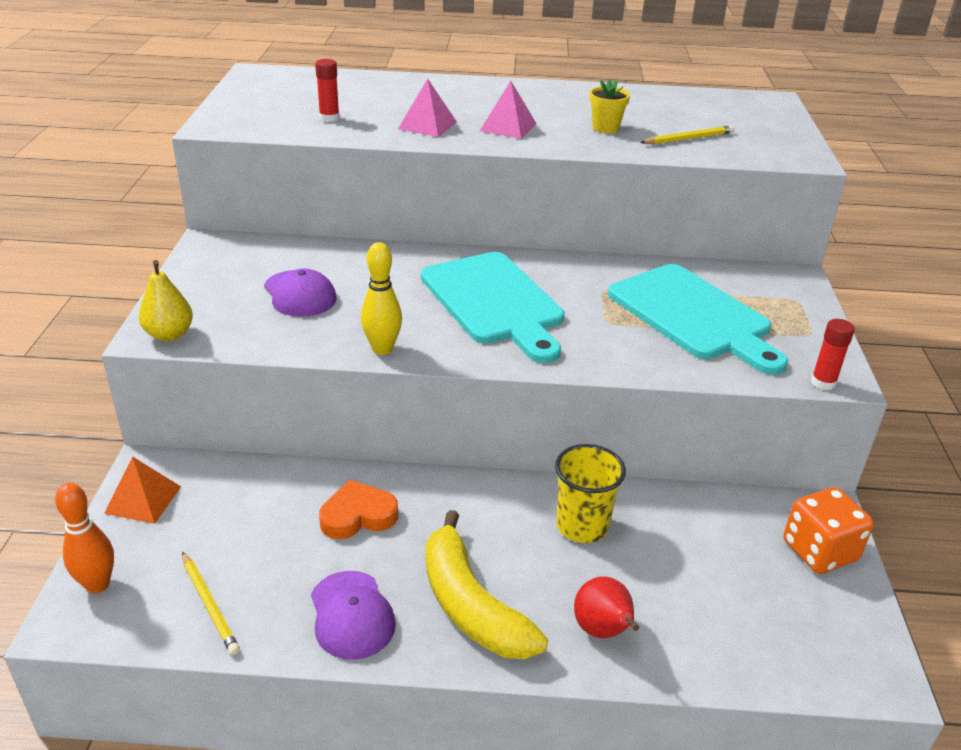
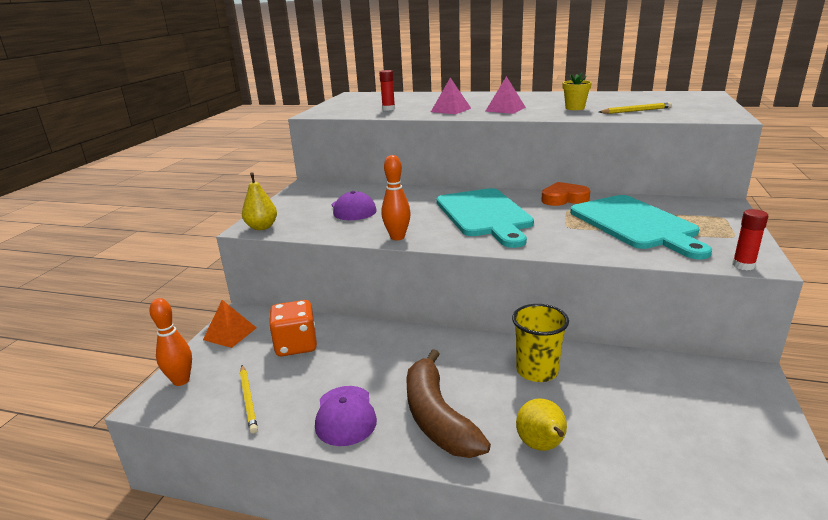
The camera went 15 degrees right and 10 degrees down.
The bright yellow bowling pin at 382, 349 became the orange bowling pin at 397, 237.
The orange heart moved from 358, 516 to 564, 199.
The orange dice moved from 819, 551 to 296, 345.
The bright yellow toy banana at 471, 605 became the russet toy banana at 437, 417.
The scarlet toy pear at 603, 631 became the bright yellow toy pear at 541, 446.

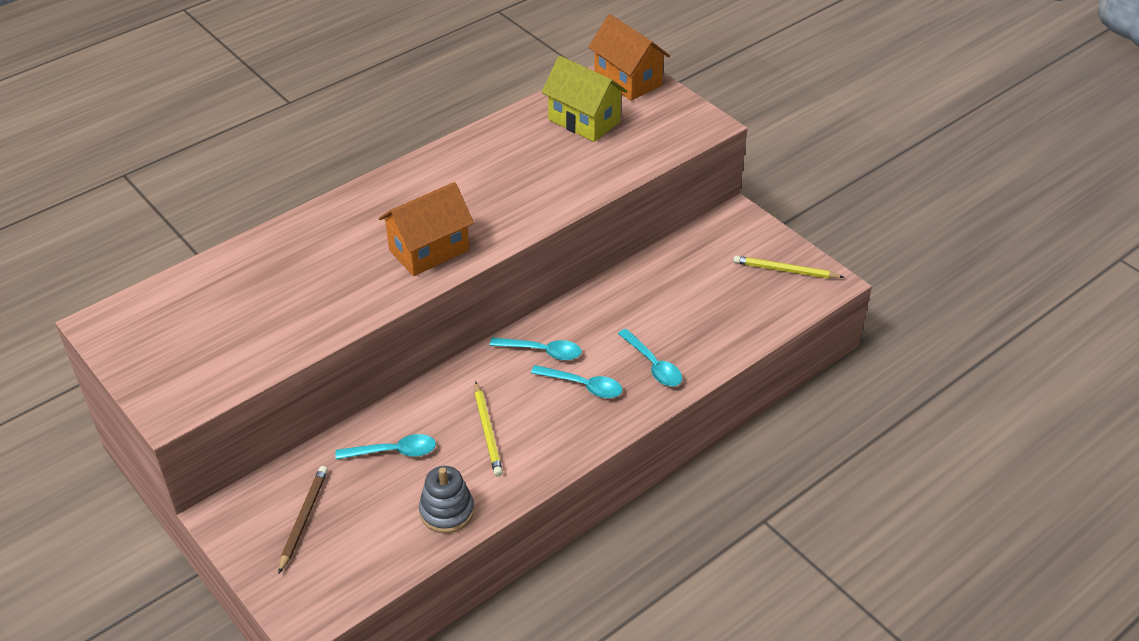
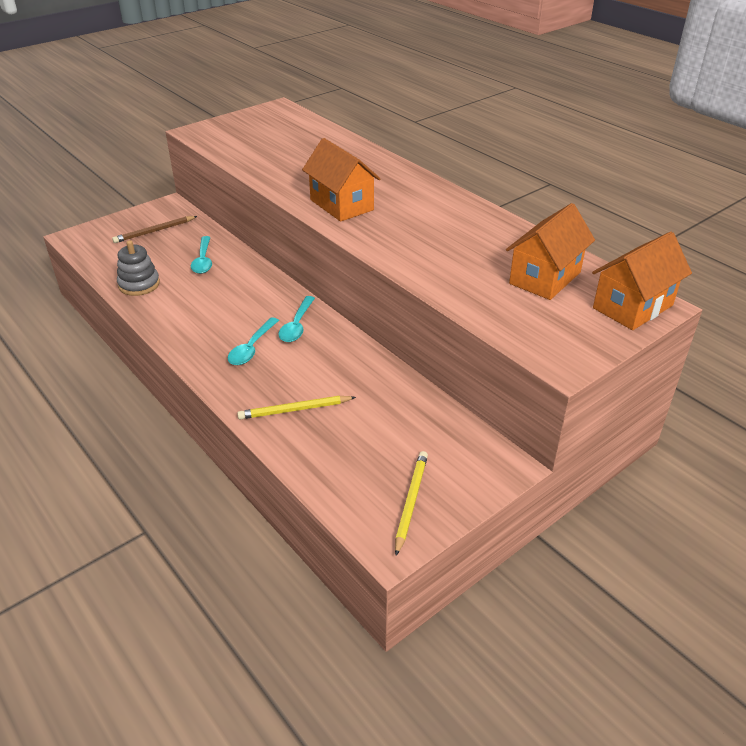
The camera went 90 degrees right and 5 degrees down.
The bright yellow house at 584, 121 became the orange house at 545, 278.
The aqua tablespoon at 653, 365 disappeared.
The bright yellow wooden pencil moved from 487, 431 to 295, 409.
The russet wooden pencil at 303, 519 turned 135 degrees clockwise.

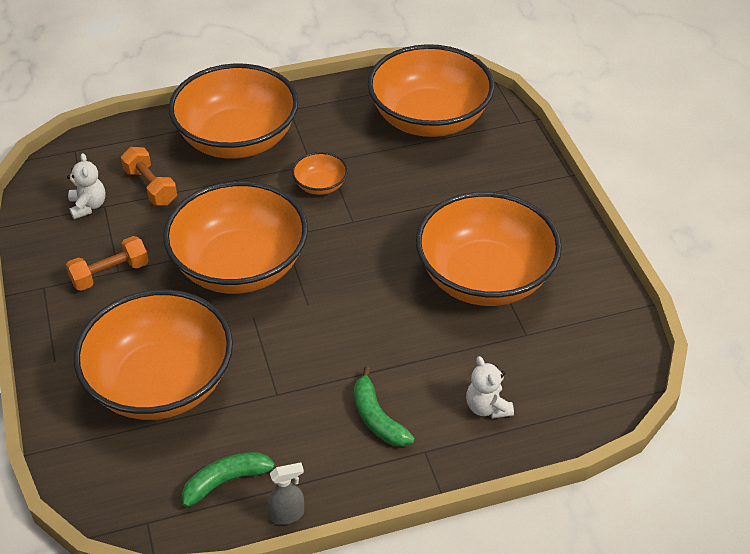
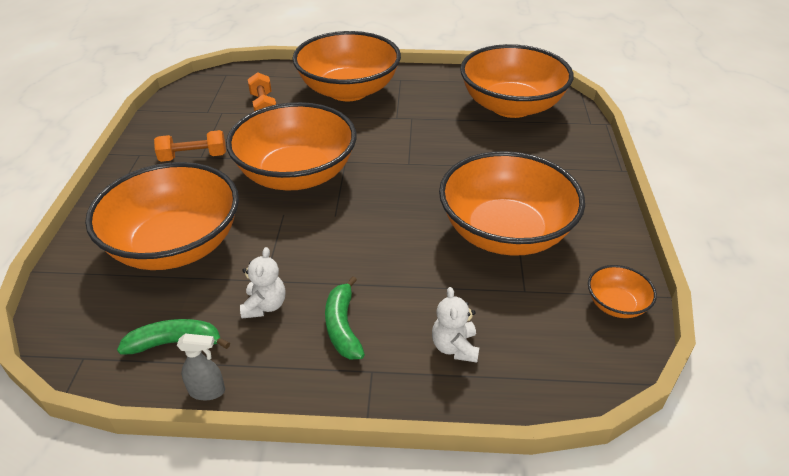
The camera went 20 degrees right and 5 degrees down.
The orange bowl moved from 320, 185 to 616, 304.
The snow-white teddy bear moved from 88, 206 to 265, 306.

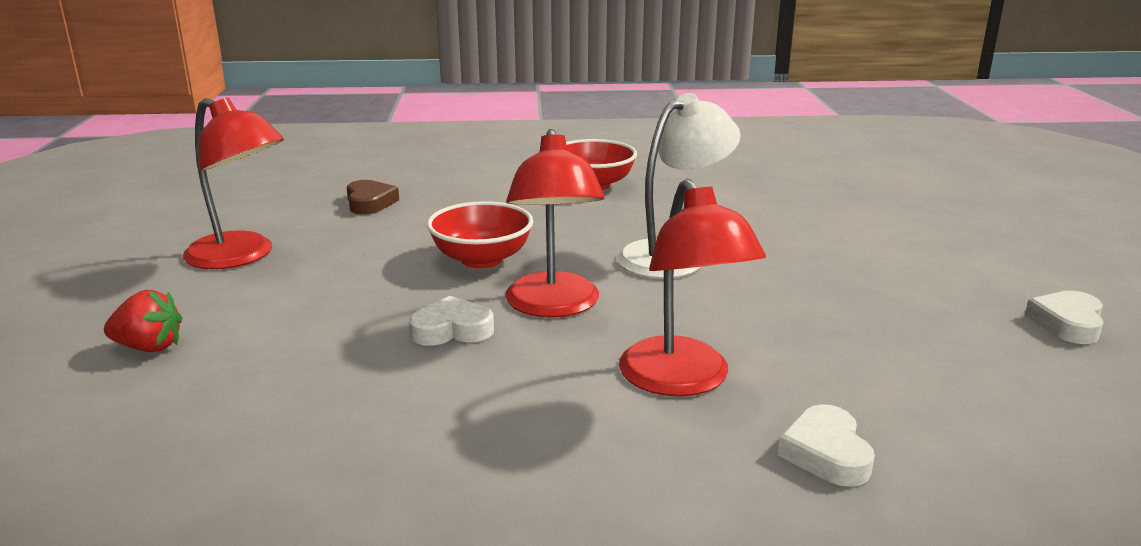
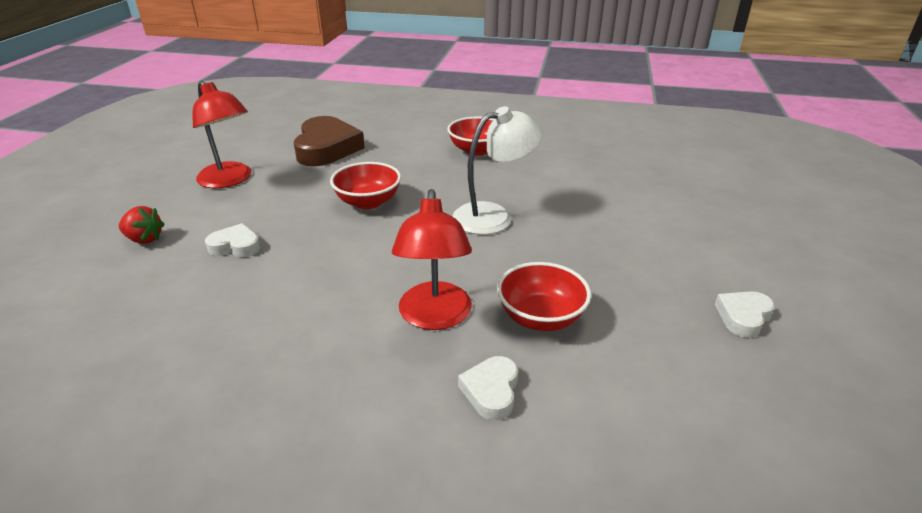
The camera went 15 degrees right and 10 degrees up.
The scarlet desk lamp at 553, 306 disappeared.
The russet heart at 370, 203 changed to 1.98 times the size.
The snow-white heart moved from 452, 330 to 235, 246.
The scarlet bowl at 540, 317 appeared.

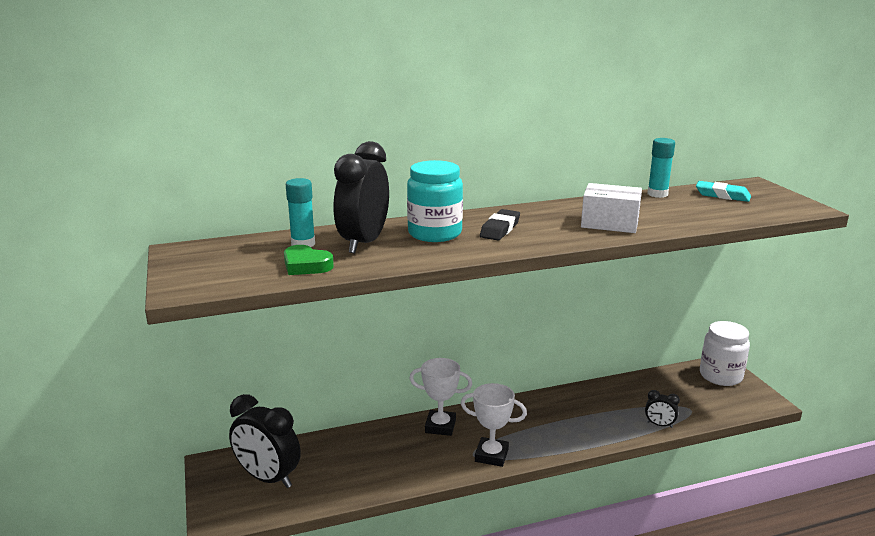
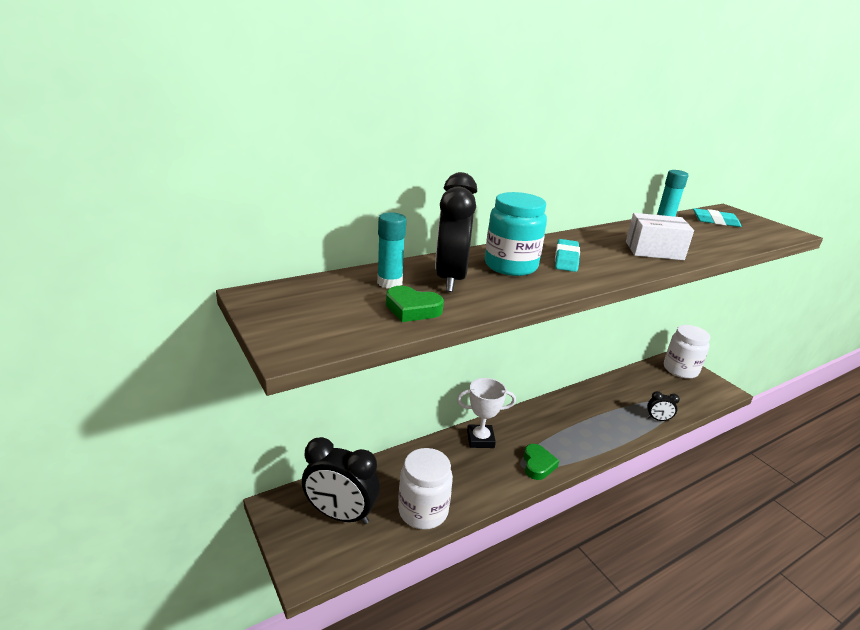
The camera went 15 degrees left and 5 degrees up.
The ebony pencil eraser at 500, 229 became the aqua pencil eraser at 566, 259.
The snow-white trophy at 491, 455 was replaced by the emerald heart at 538, 465.
The snow-white jam jar at 423, 511 appeared.

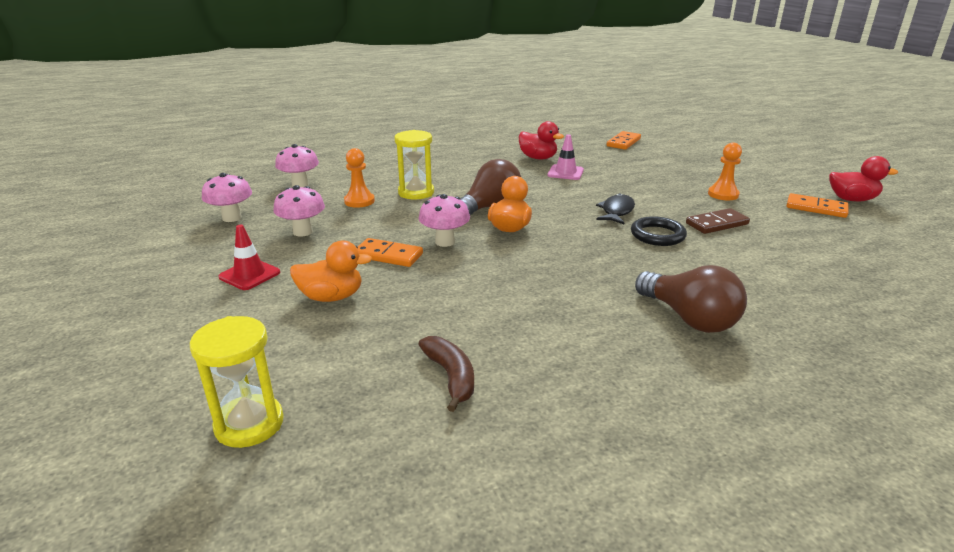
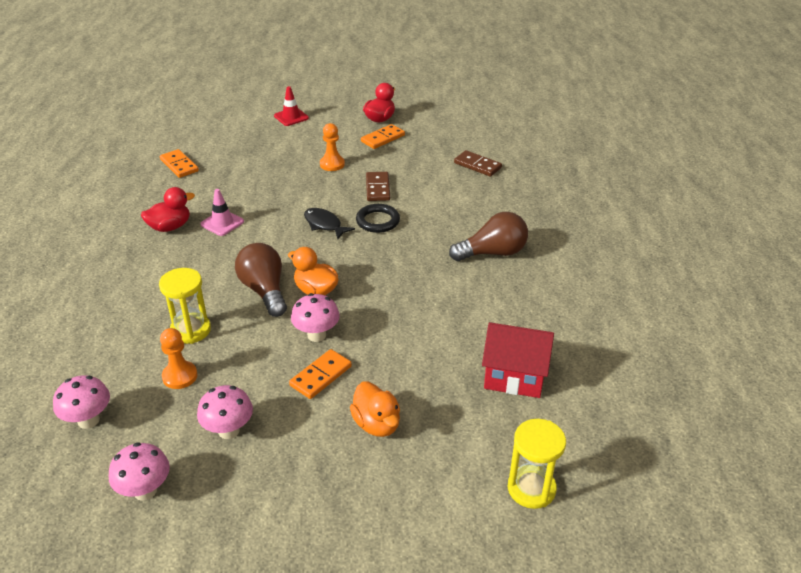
The camera went 70 degrees left and 10 degrees up.
The scarlet traffic cone moved from 249, 275 to 291, 117.
The orange toy duck at 331, 297 turned 135 degrees clockwise.
The russet toy banana at 451, 377 was replaced by the scarlet house at 514, 376.
The russet domino piece at 477, 165 appeared.

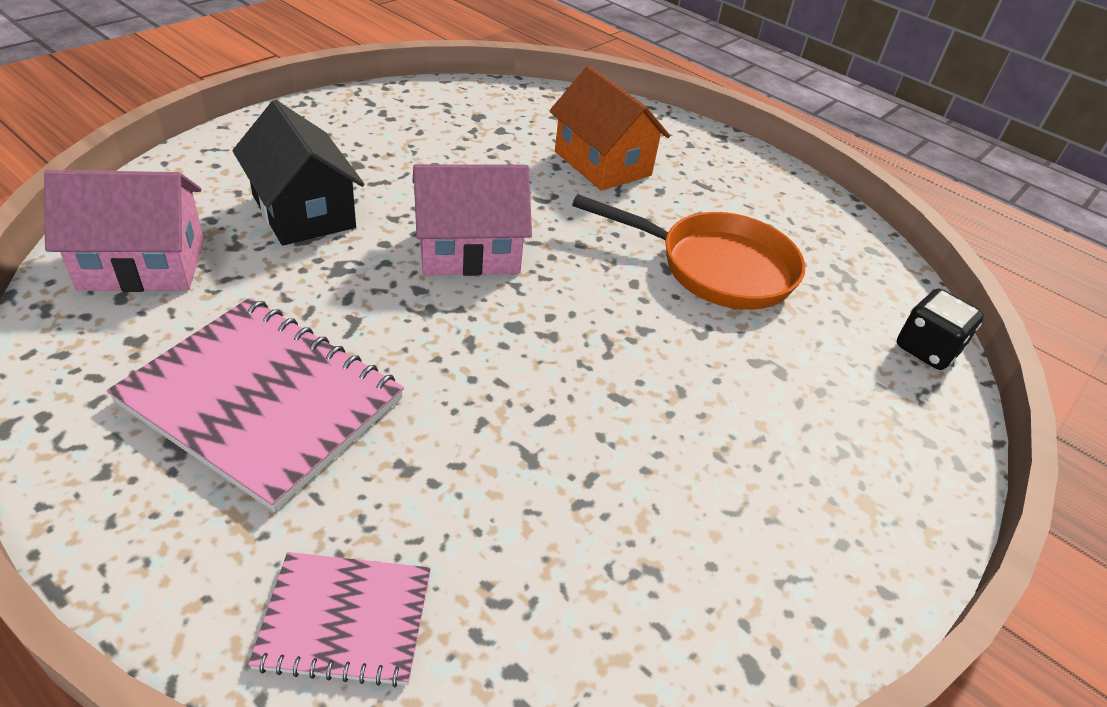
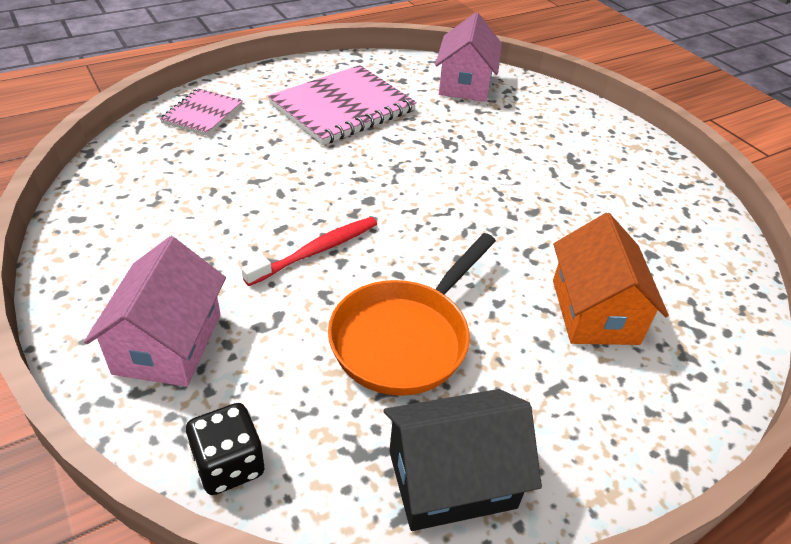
The camera went 110 degrees right and 0 degrees up.
The orange house at 602, 163 turned 75 degrees counterclockwise.
The ebony house moved from 304, 211 to 451, 479.
The pink house moved from 468, 251 to 168, 343.
The scarlet toothbrush at 316, 251 appeared.

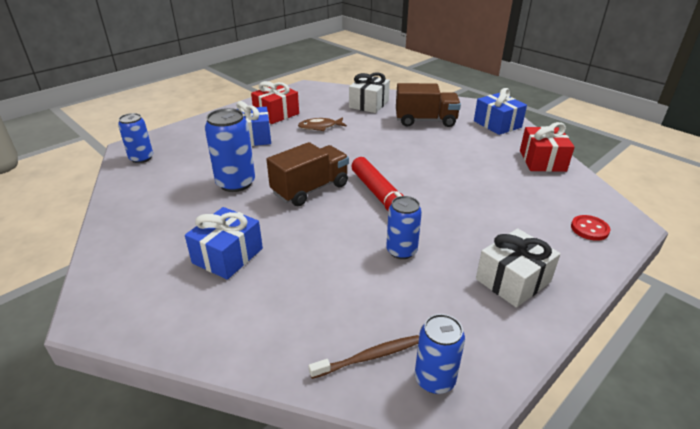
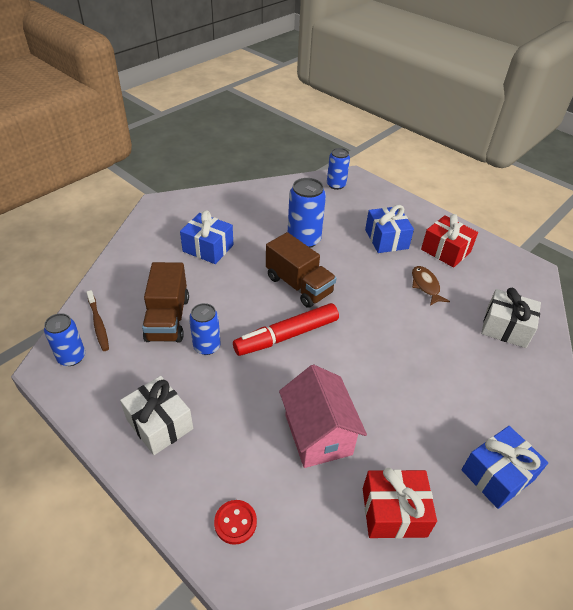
The camera went 85 degrees right and 10 degrees up.
The russet truck moved from 425, 121 to 168, 319.
The pink house at 318, 434 appeared.

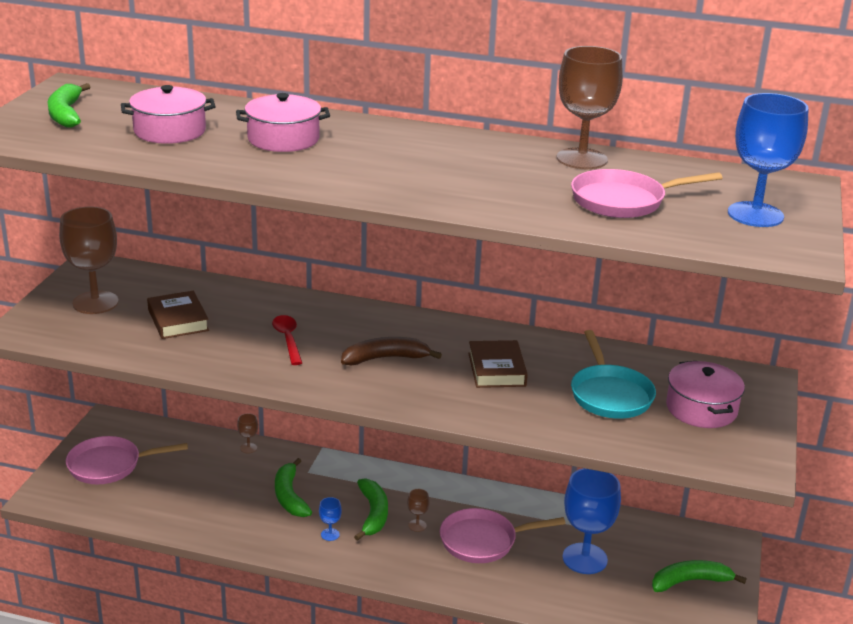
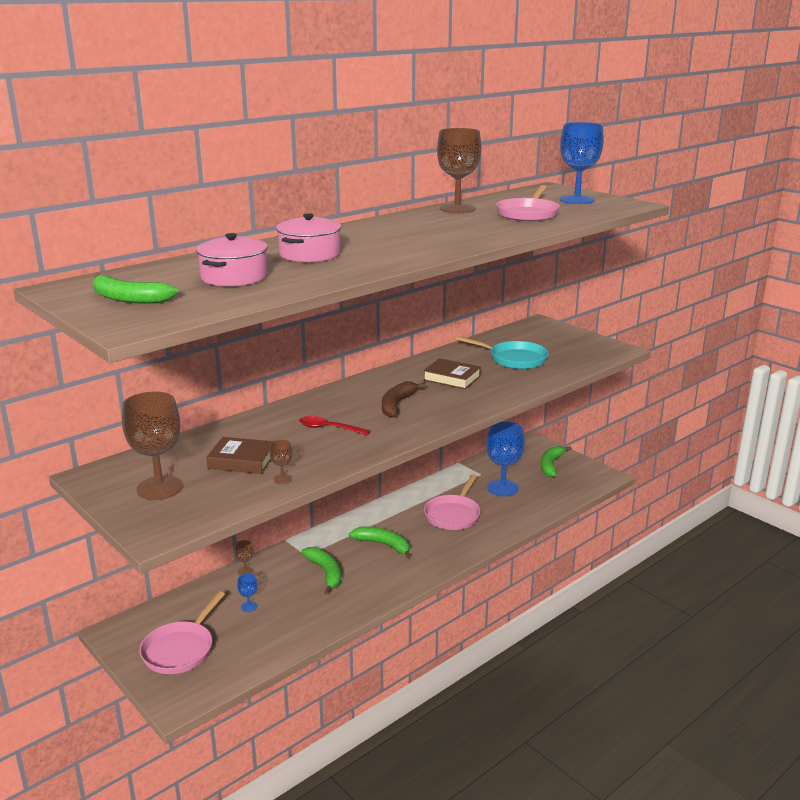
The camera went 55 degrees left and 5 degrees down.
The pink stockpot at 701, 409 disappeared.
The emerald toy banana at 289, 496 turned 135 degrees counterclockwise.
The russet goblet moved from 417, 525 to 282, 479.
The blue goblet moved from 330, 534 to 249, 607.

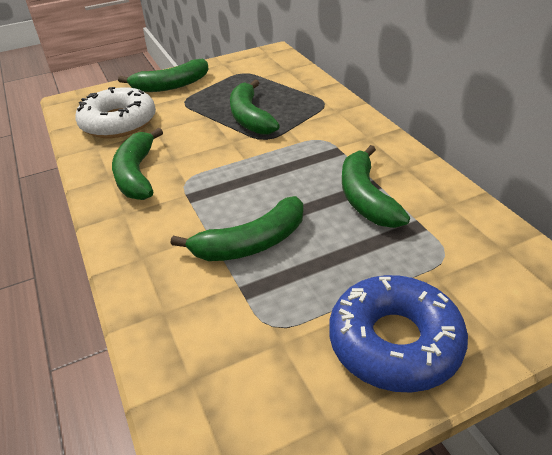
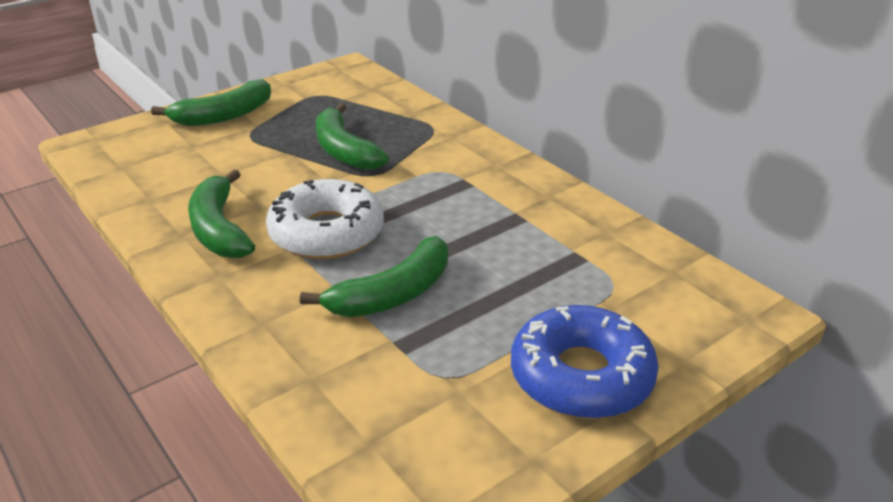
The camera went 15 degrees left and 5 degrees down.
The snow-white doughnut moved from 119, 123 to 326, 233.
The emerald toy banana at 366, 198 disappeared.

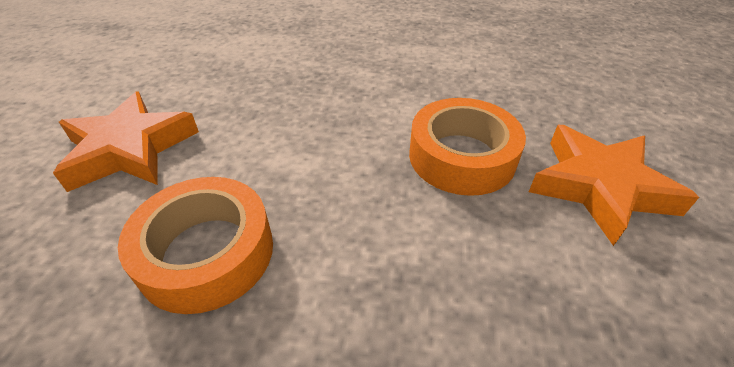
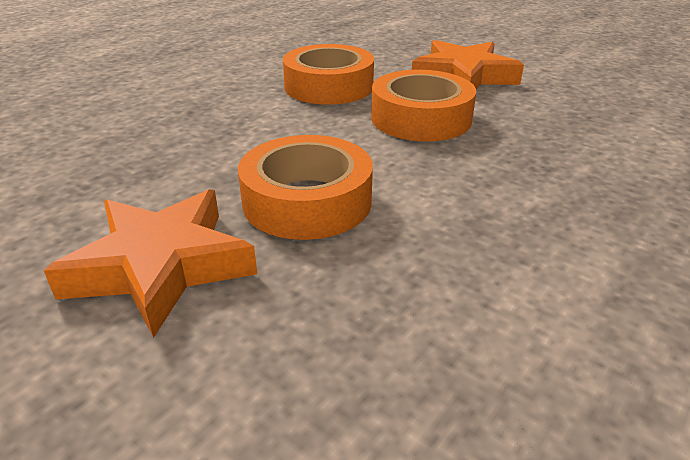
The camera went 120 degrees right and 10 degrees down.
The orange sticky tape at 421, 118 appeared.

